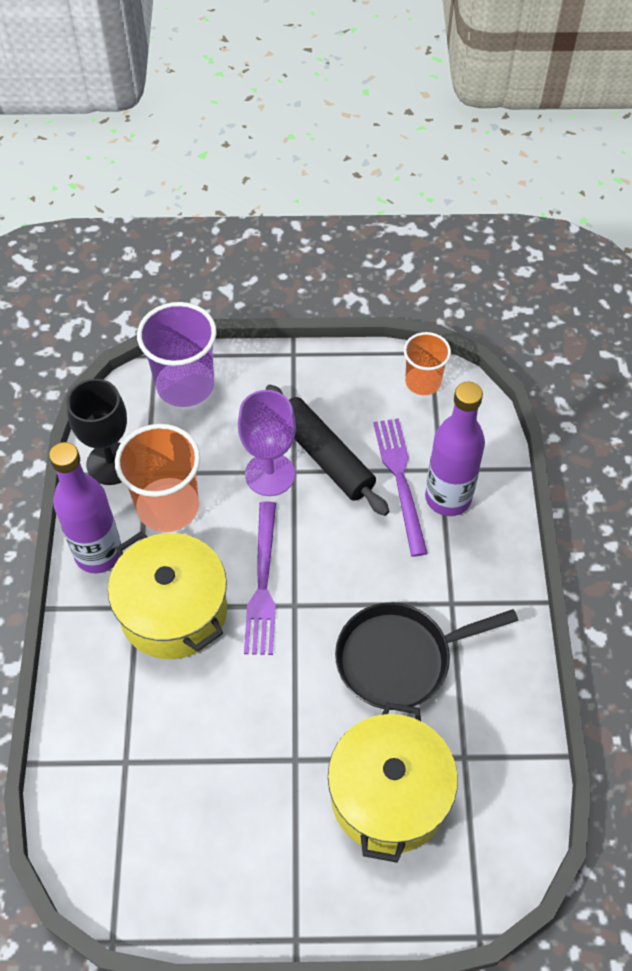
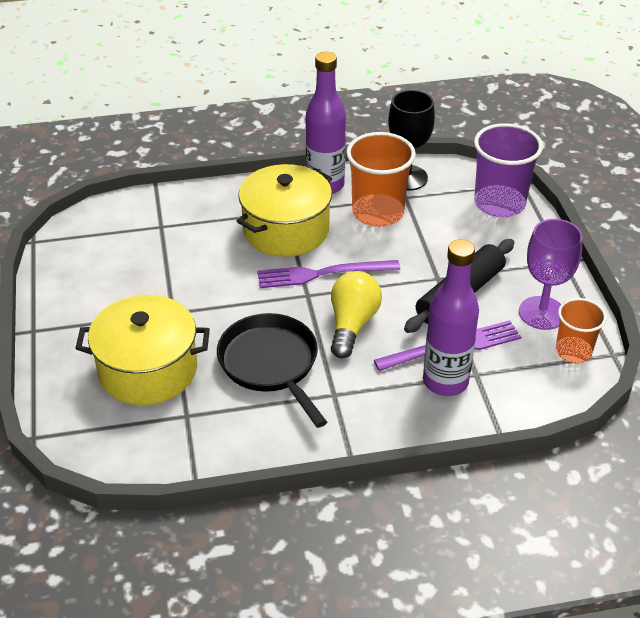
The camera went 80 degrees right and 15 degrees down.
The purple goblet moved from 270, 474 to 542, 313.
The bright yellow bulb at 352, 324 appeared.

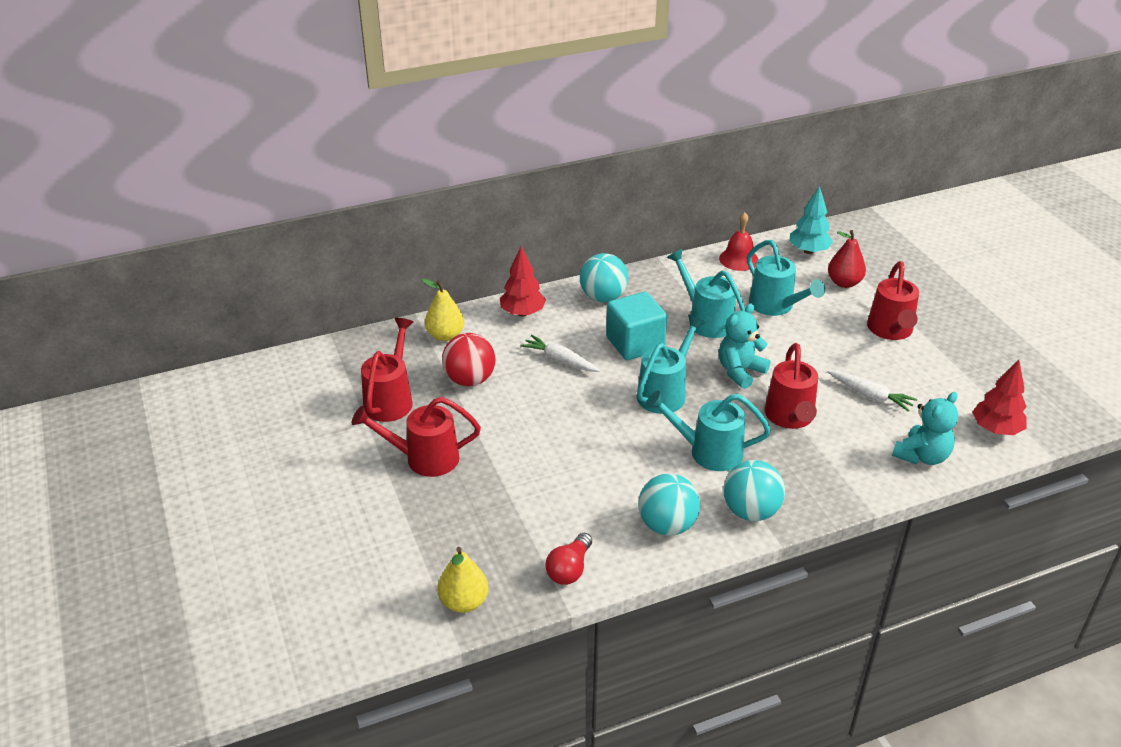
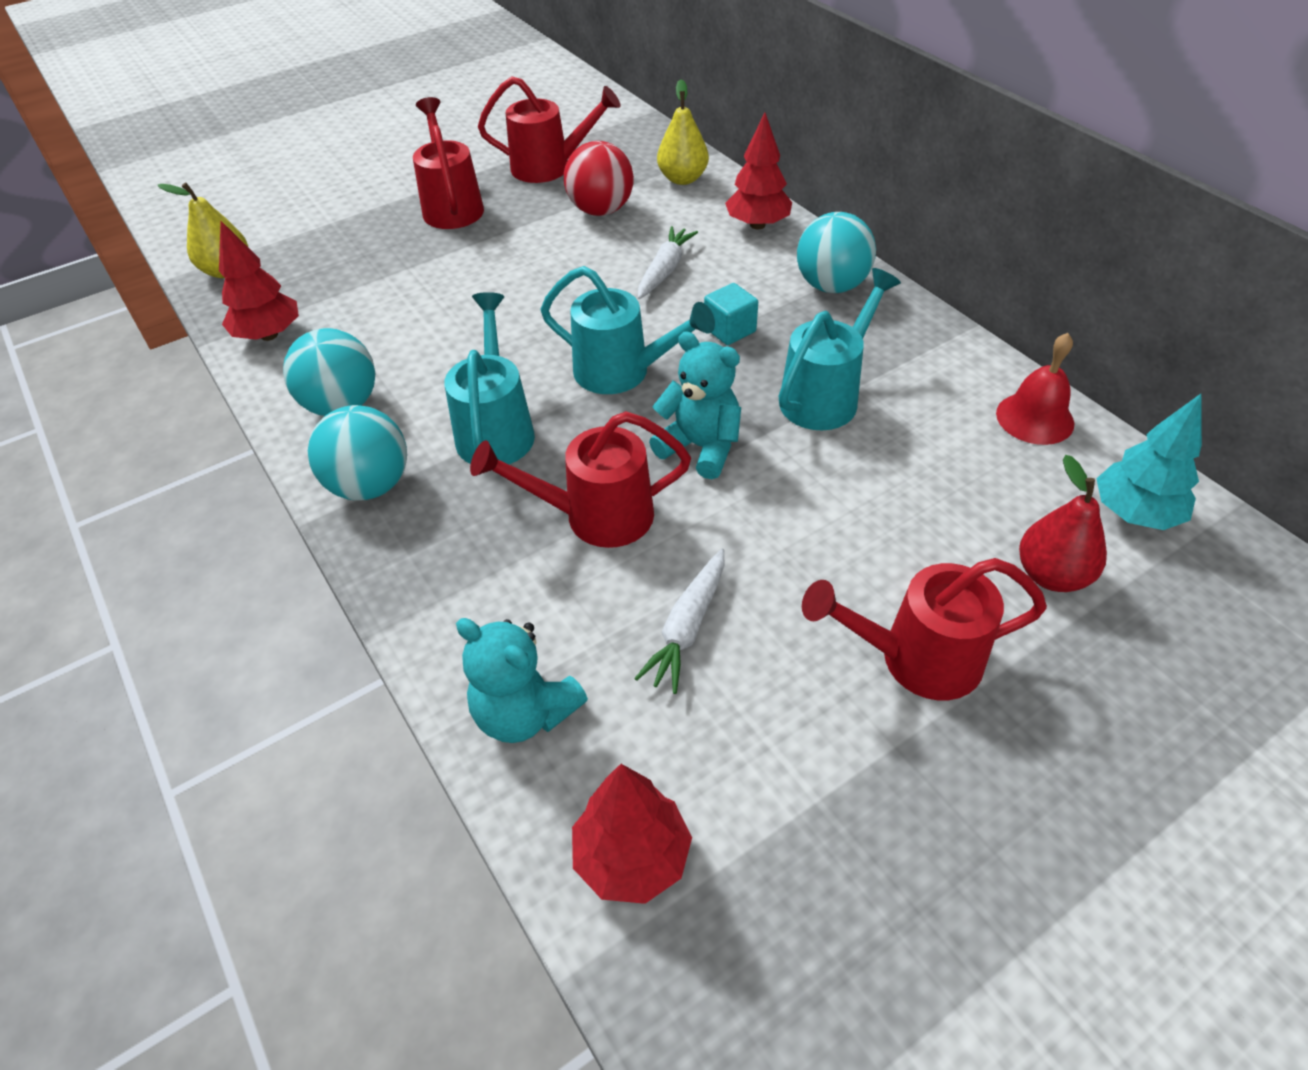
The camera went 80 degrees right and 10 degrees up.
The aqua sprinkling can at 775, 306 disappeared.
The aqua solid cube at 635, 343 changed to 0.55 times the size.
The scarlet bulb at 569, 569 was replaced by the scarlet fir tree at 269, 335.

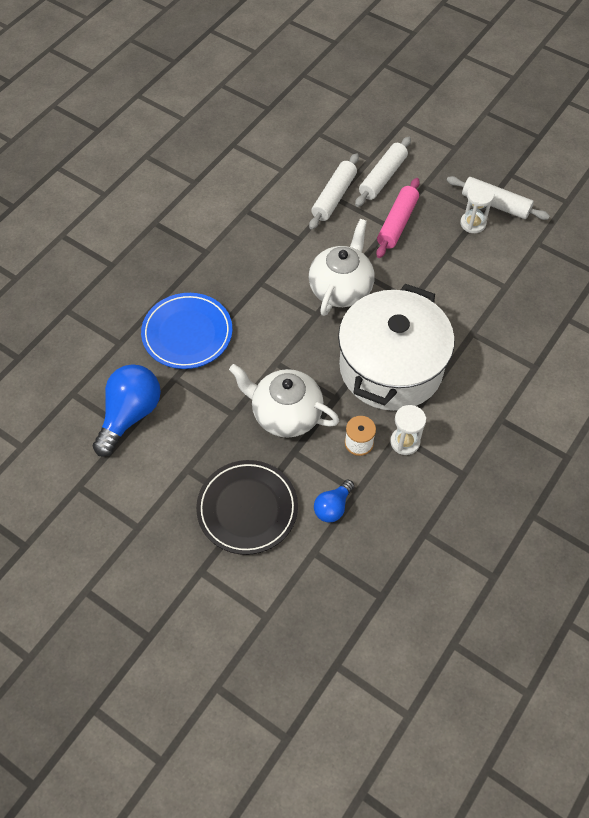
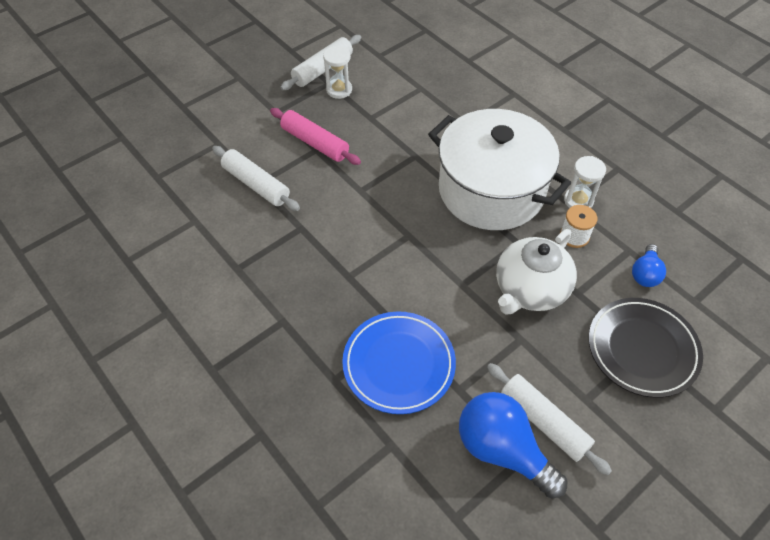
The camera went 75 degrees left and 5 degrees down.
The snow-white pastry roller moved from 382, 177 to 543, 422.
The snow-white teapot at 341, 288 disappeared.
The blue bulb at 333, 507 turned 60 degrees clockwise.

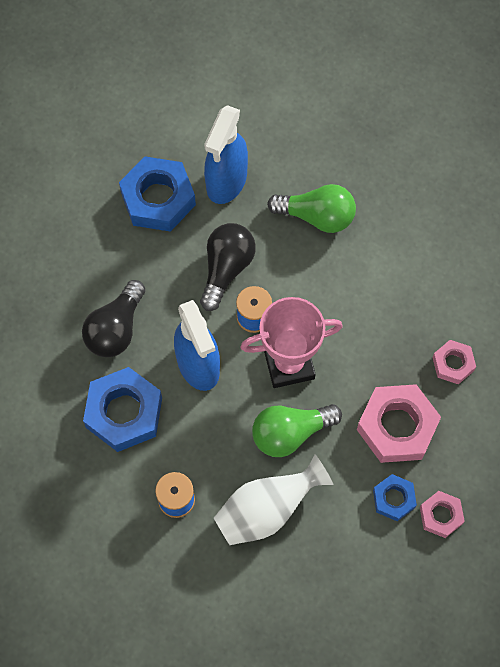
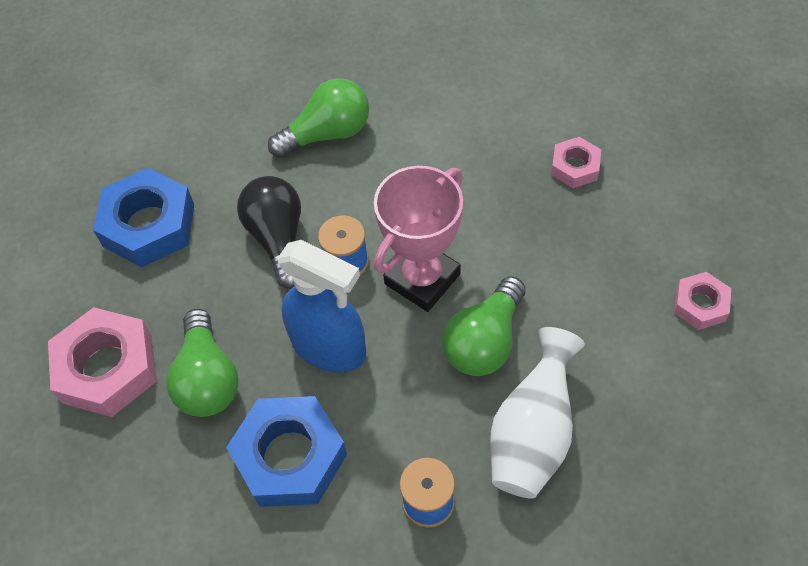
The camera went 35 degrees left and 10 degrees down.
The blue sprayer at 226, 181 disappeared.
The ebony bulb at 116, 329 became the emerald bulb at 207, 379.
The pink nut moved from 397, 427 to 107, 368.
The blue nut at 393, 499 disappeared.

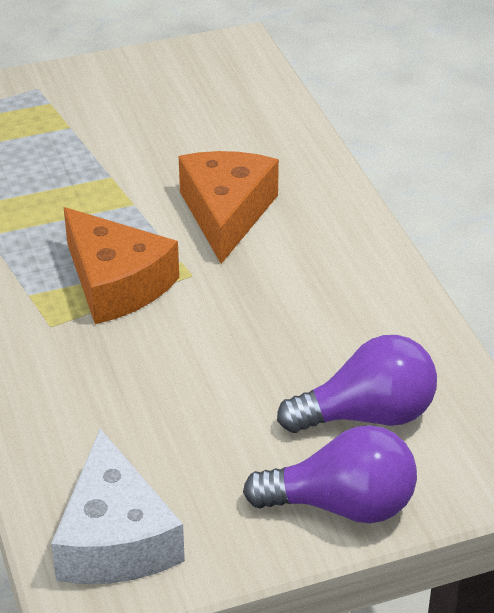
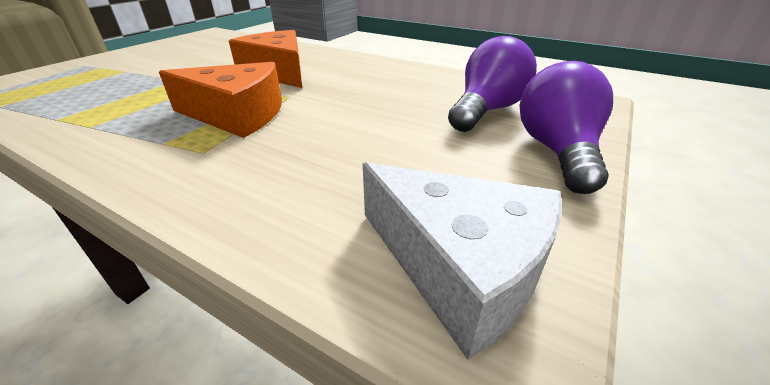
The camera went 40 degrees left and 5 degrees down.
The purple bulb at 342, 505 turned 45 degrees counterclockwise.

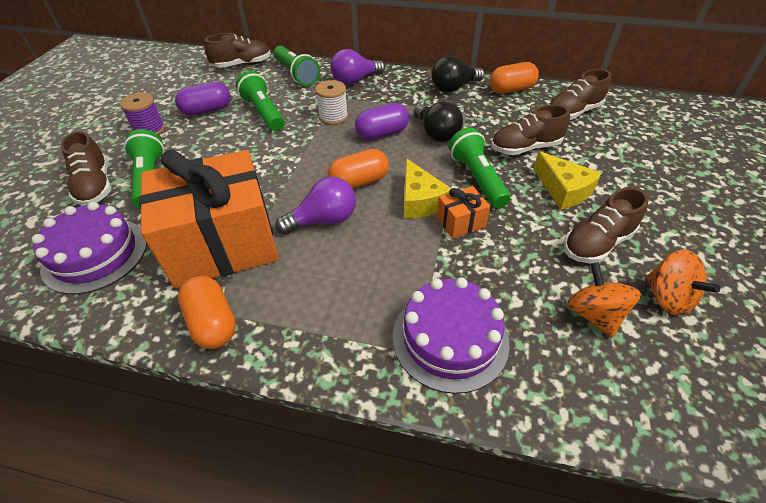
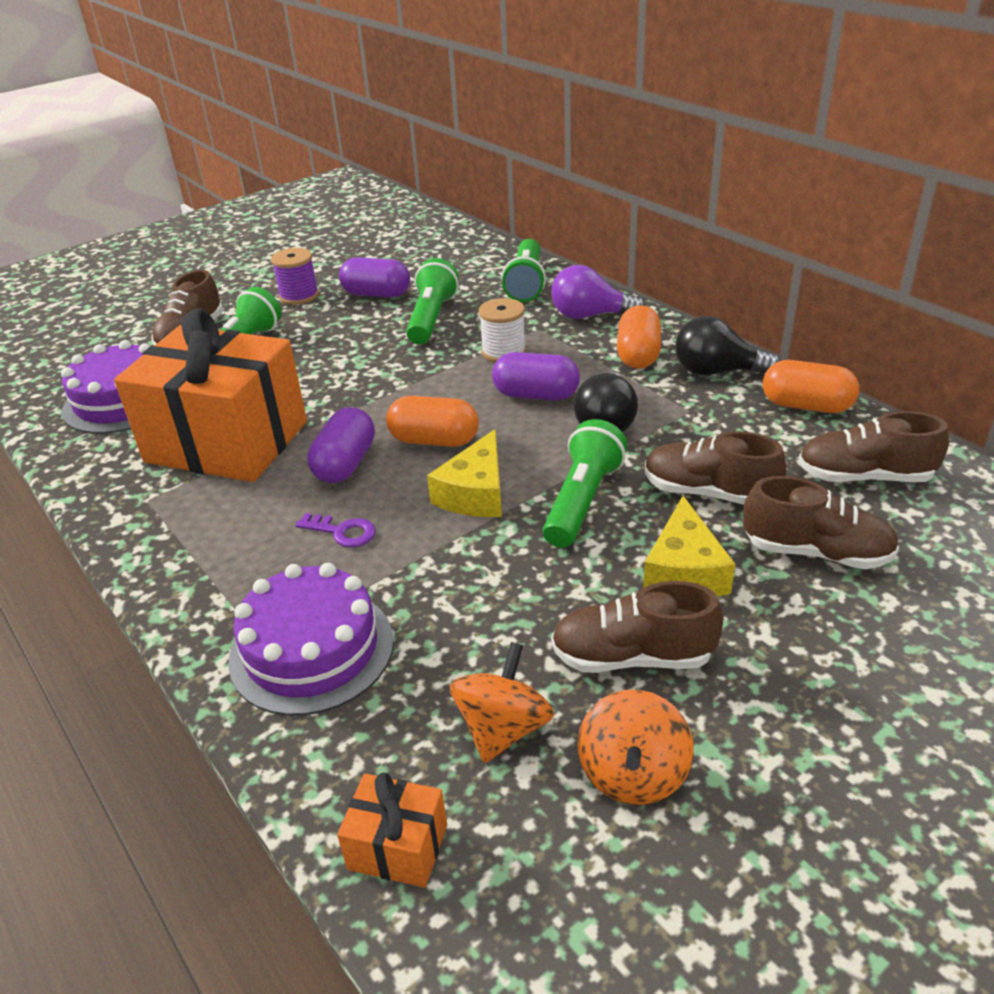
The camera went 40 degrees right and 10 degrees down.
The russet shoe moved from 242, 65 to 816, 552.
The purple bulb at 323, 220 was replaced by the purple pill at 345, 464.
The orange wrapped gift moved from 460, 222 to 398, 847.
The orange pill moved from 212, 322 to 638, 355.
The purple key at 342, 532 appeared.

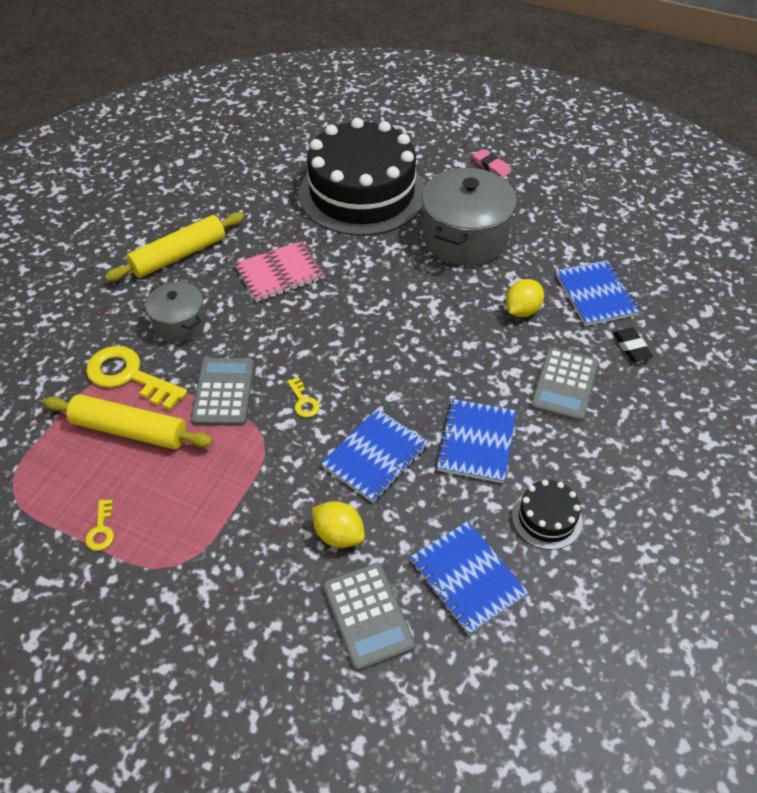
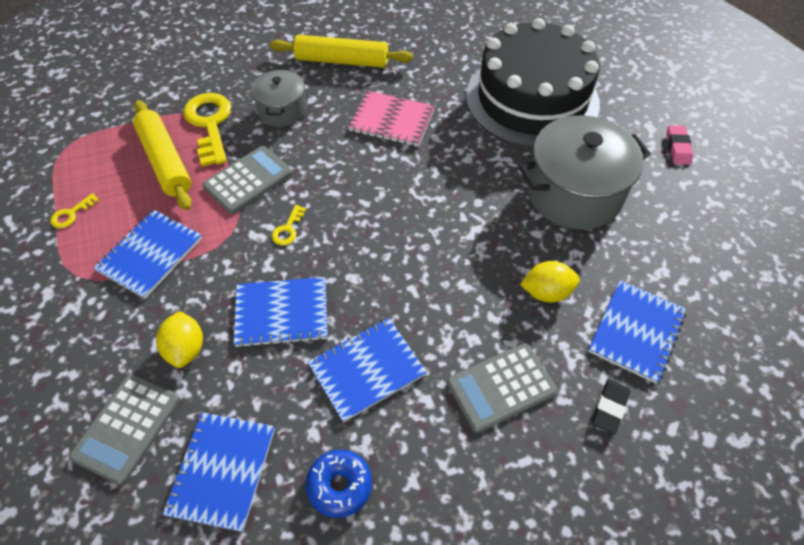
The camera went 45 degrees right and 5 degrees up.
The ebony gateau at 547, 518 was replaced by the blue doughnut at 339, 486.
The blue exercise book at 150, 255 appeared.

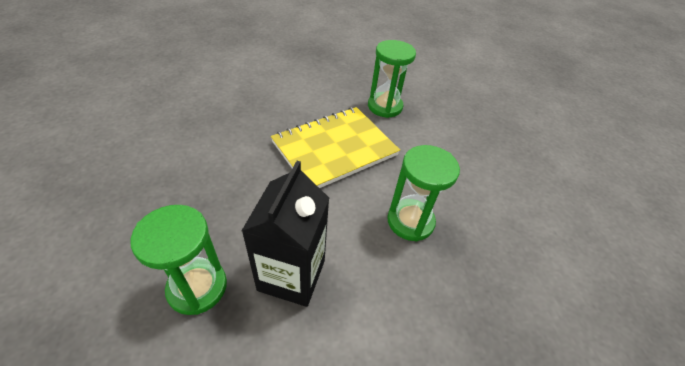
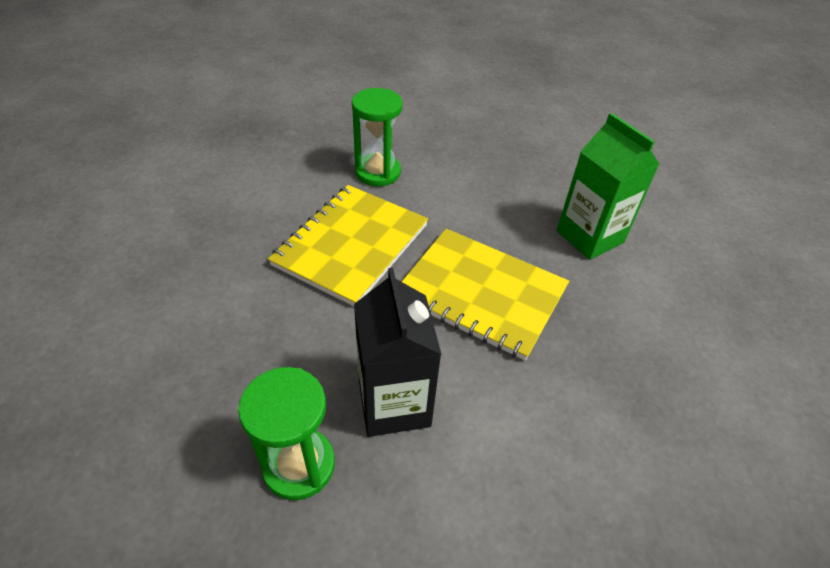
The camera went 25 degrees left and 0 degrees up.
The emerald sandglass at 410, 221 was replaced by the bright yellow exercise book at 481, 293.
The emerald carton at 589, 237 appeared.

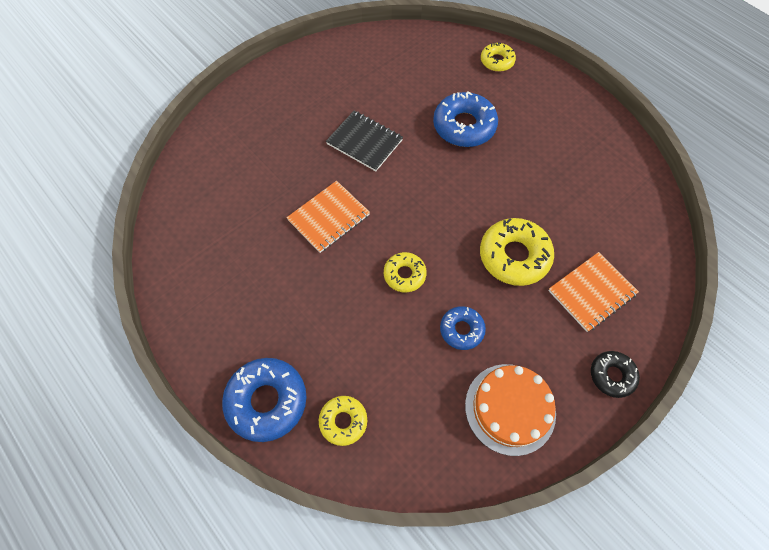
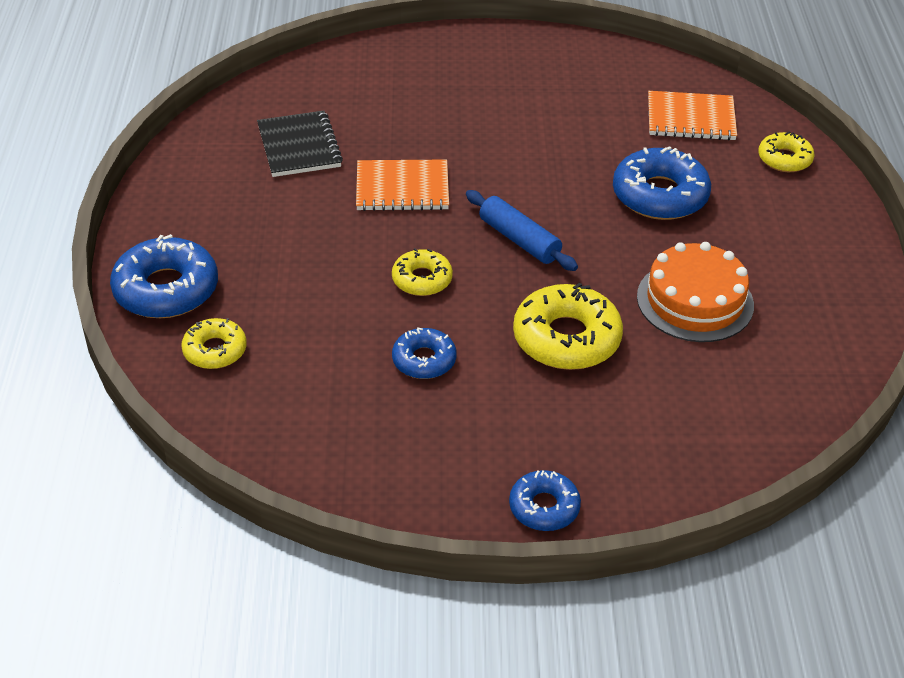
The camera went 40 degrees right and 20 degrees down.
The ebony exercise book moved from 364, 142 to 299, 146.
The orange exercise book moved from 591, 292 to 691, 118.
The ebony doughnut at 612, 375 became the blue doughnut at 544, 507.
The orange gateau moved from 510, 408 to 695, 301.
The blue pastry roller at 519, 240 appeared.

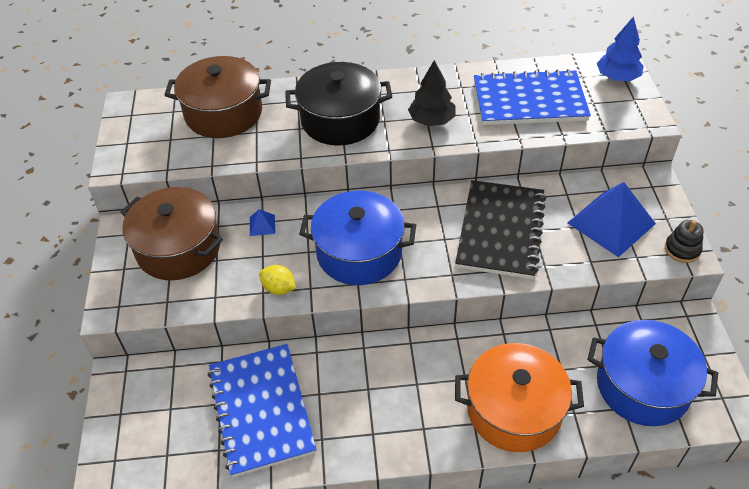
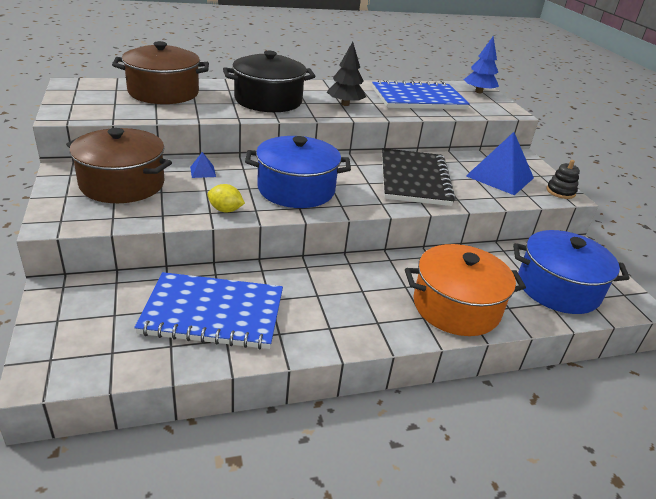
The camera went 15 degrees left and 15 degrees down.
The blue exercise book at 261, 410 turned 60 degrees counterclockwise.

